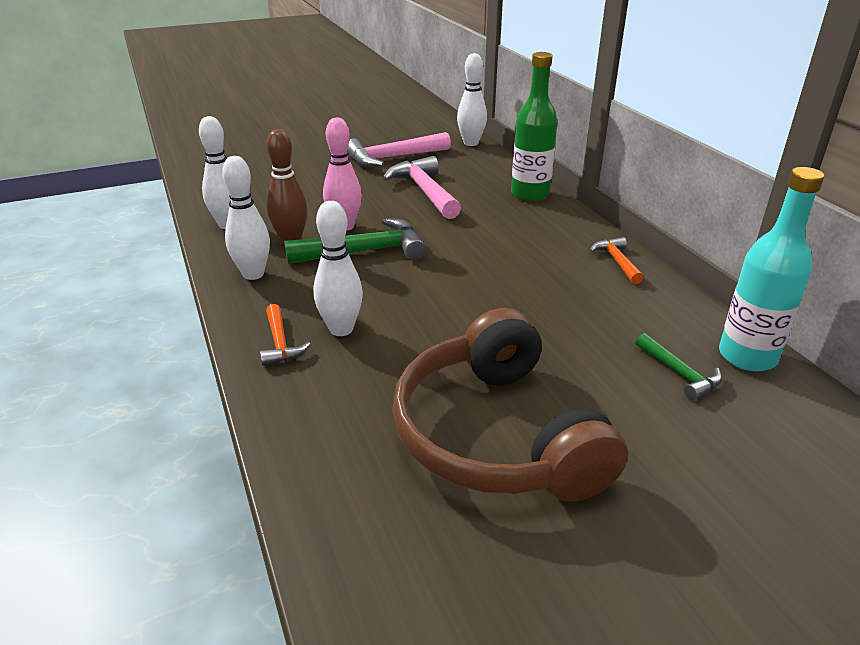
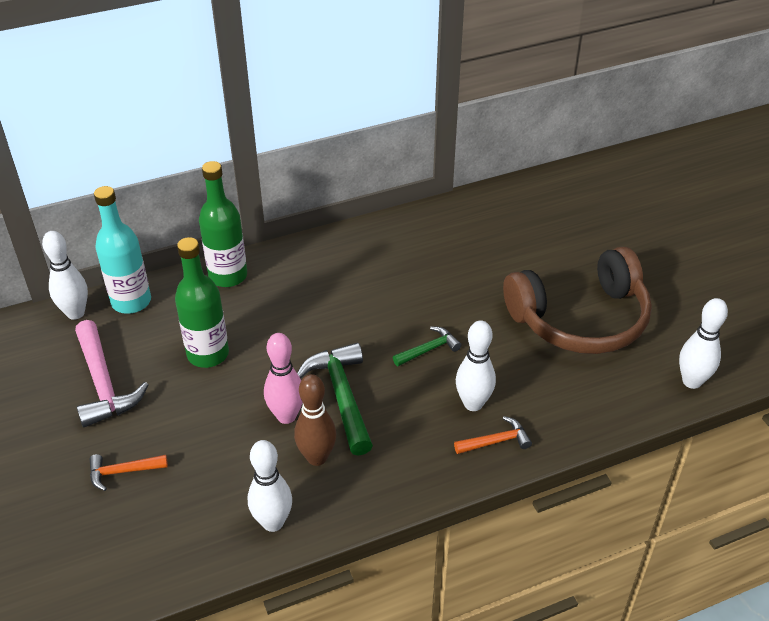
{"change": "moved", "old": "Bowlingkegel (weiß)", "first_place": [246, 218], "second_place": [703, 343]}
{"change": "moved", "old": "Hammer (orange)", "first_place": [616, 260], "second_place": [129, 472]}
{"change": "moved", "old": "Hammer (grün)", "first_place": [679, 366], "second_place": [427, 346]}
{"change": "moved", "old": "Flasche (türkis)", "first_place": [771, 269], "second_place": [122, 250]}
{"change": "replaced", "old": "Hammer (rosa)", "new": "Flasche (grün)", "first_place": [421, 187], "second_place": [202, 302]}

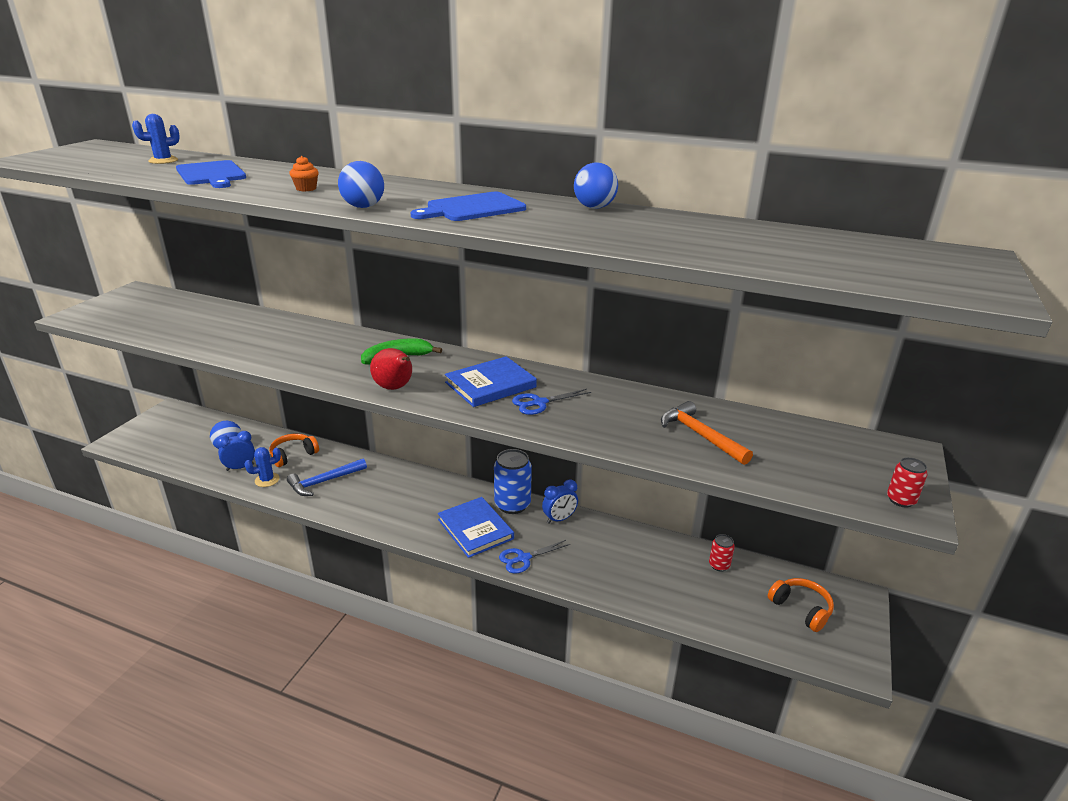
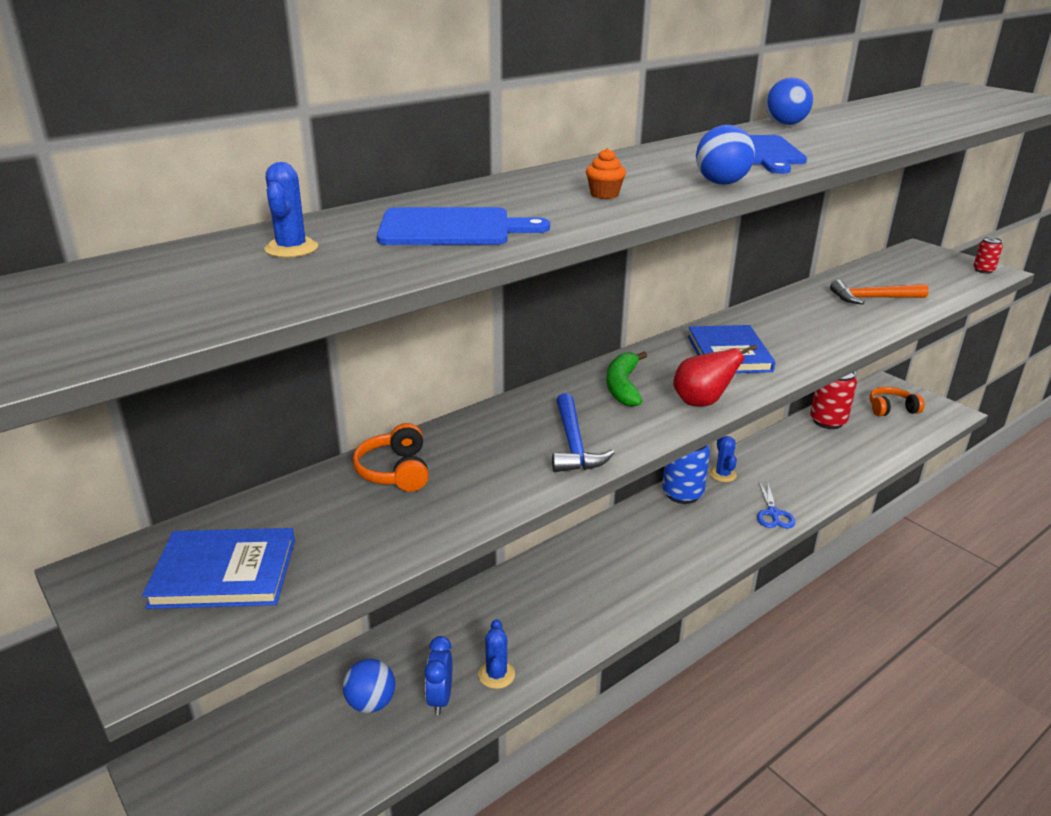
{"change": "removed", "old": "Schere (blau)", "first_place": [551, 402]}
{"change": "moved", "old": "Kopfhörer (orange)", "first_place": [294, 450], "second_place": [391, 457]}
{"change": "moved", "old": "Hammer (blau)", "first_place": [327, 477], "second_place": [583, 432]}
{"change": "moved", "old": "Buch (blau)", "first_place": [476, 527], "second_place": [218, 568]}
{"change": "replaced", "old": "Wecker (blau)", "new": "Kaktus (blau)", "first_place": [560, 502], "second_place": [723, 459]}
{"change": "resized", "old": "Dose (rot)", "first_place": [722, 553], "second_place": [833, 400], "factor": 1.9}

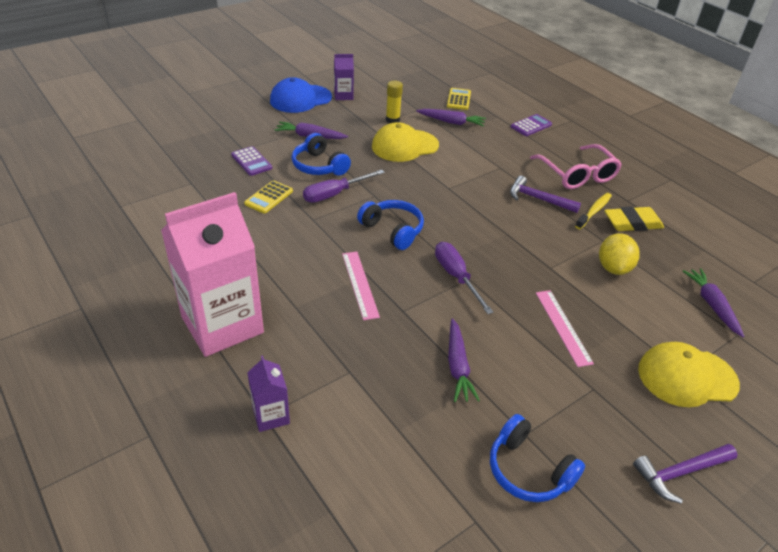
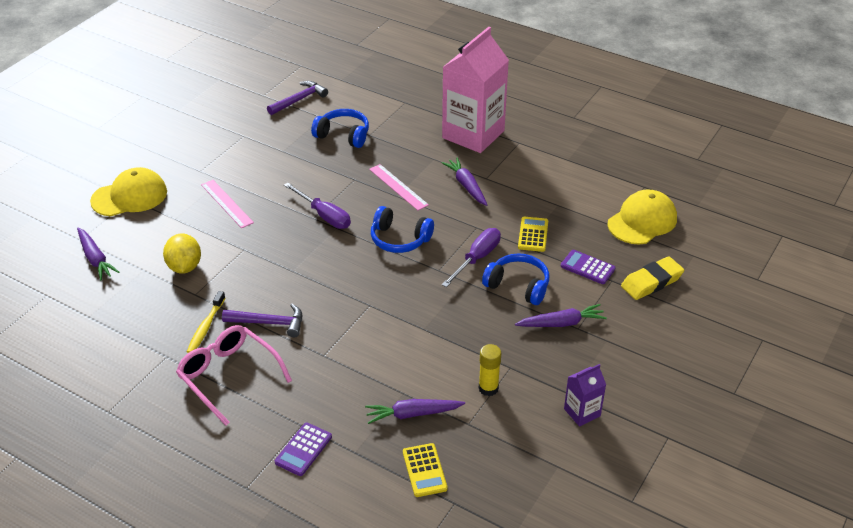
{"change": "removed", "old": "Getränkekarton (lila)", "first_place": [268, 393]}
{"change": "removed", "old": "Kappe (blau)", "first_place": [301, 95]}
{"change": "moved", "old": "Kappe (gelb)", "first_place": [405, 142], "second_place": [642, 217]}
{"change": "moved", "old": "Karotte (lila)", "first_place": [464, 360], "second_place": [464, 181]}
{"change": "moved", "old": "Kopfhörer (blau)", "first_place": [537, 458], "second_place": [340, 128]}
{"change": "moved", "old": "Radiergummi (gelb)", "first_place": [634, 218], "second_place": [652, 278]}
{"change": "moved", "old": "Hammer (lila)", "first_place": [685, 474], "second_place": [297, 98]}

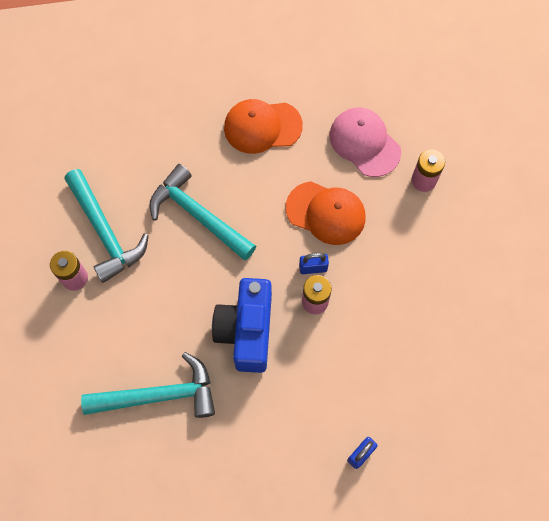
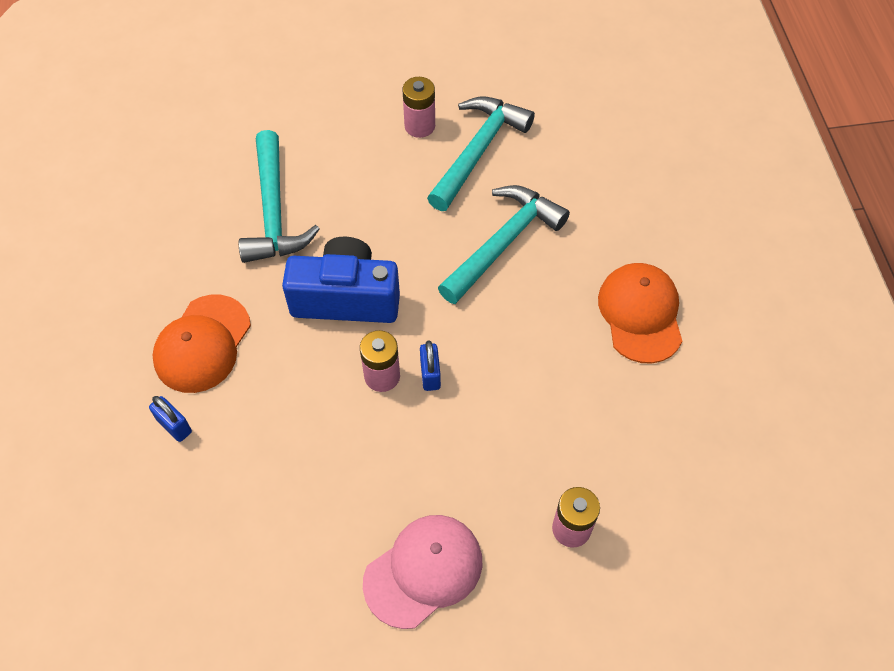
{"change": "moved", "old": "Kappe (orange)", "first_place": [326, 213], "second_place": [201, 344]}
{"change": "moved", "old": "Kappe (rosa)", "first_place": [365, 142], "second_place": [423, 572]}
{"change": "turned", "old": "Hammer (türkis)", "first_place": [107, 226], "second_place": [481, 153], "degrees": 150}

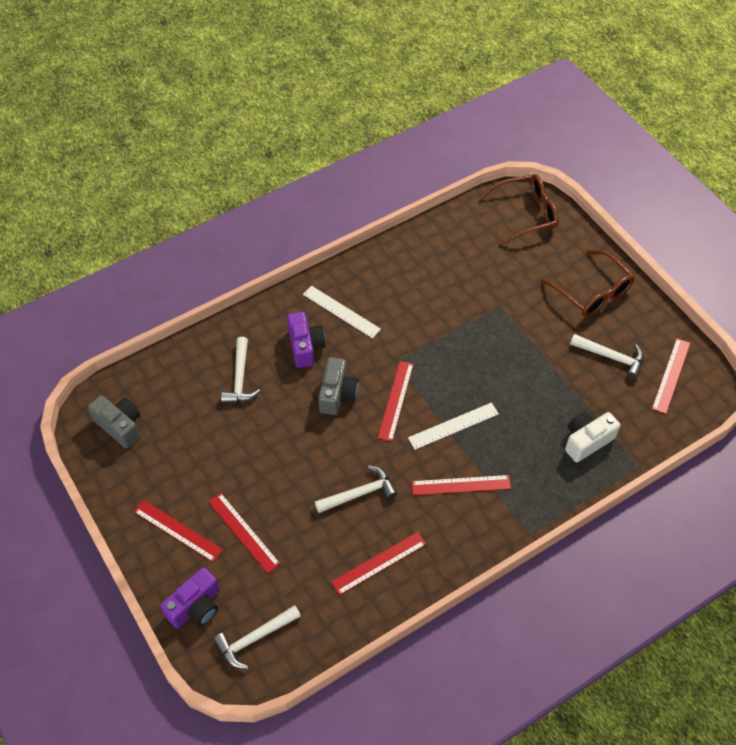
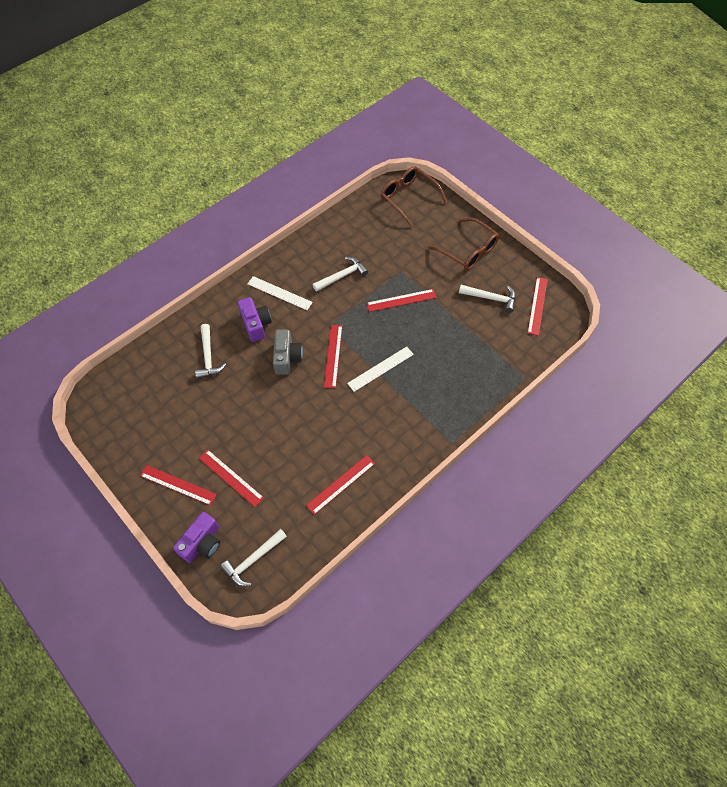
{"change": "removed", "old": "Kamera (grau)", "first_place": [114, 422]}
{"change": "removed", "old": "Kamera (weiß)", "first_place": [592, 437]}
{"change": "moved", "old": "Hammer (weiß)", "first_place": [355, 489], "second_place": [340, 274]}
{"change": "moved", "old": "Lineal (rot)", "first_place": [461, 485], "second_place": [401, 300]}
{"change": "turned", "old": "Brille (braun)", "first_place": [518, 209], "second_place": [414, 196], "degrees": -105}

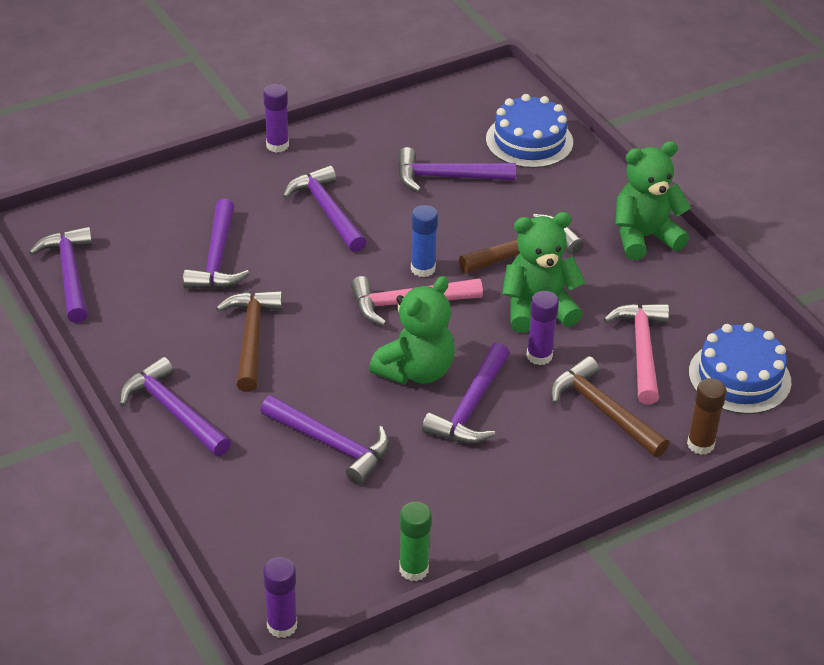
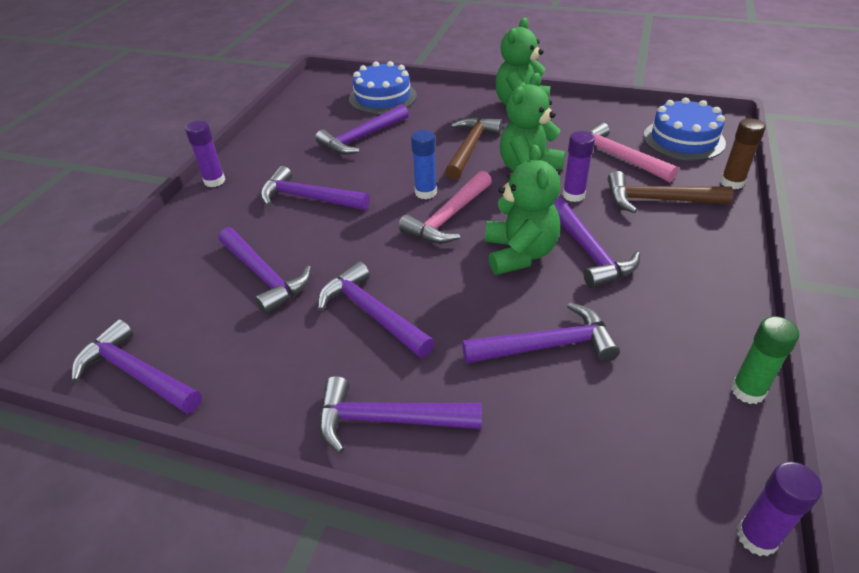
{"change": "recoloured", "old": "Hammer (braun)", "new": "Hammer (lila)", "first_place": [249, 341], "second_place": [376, 309]}

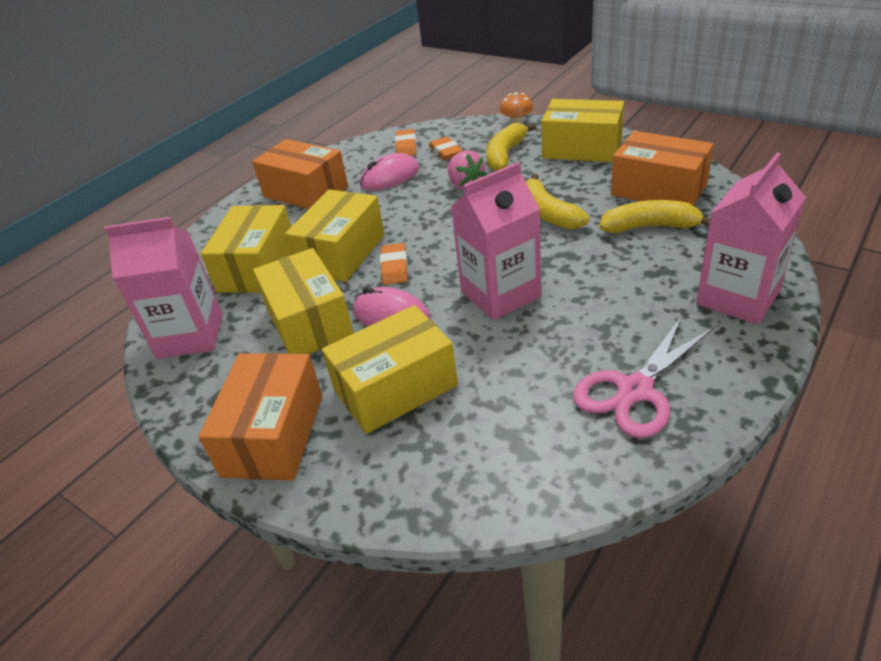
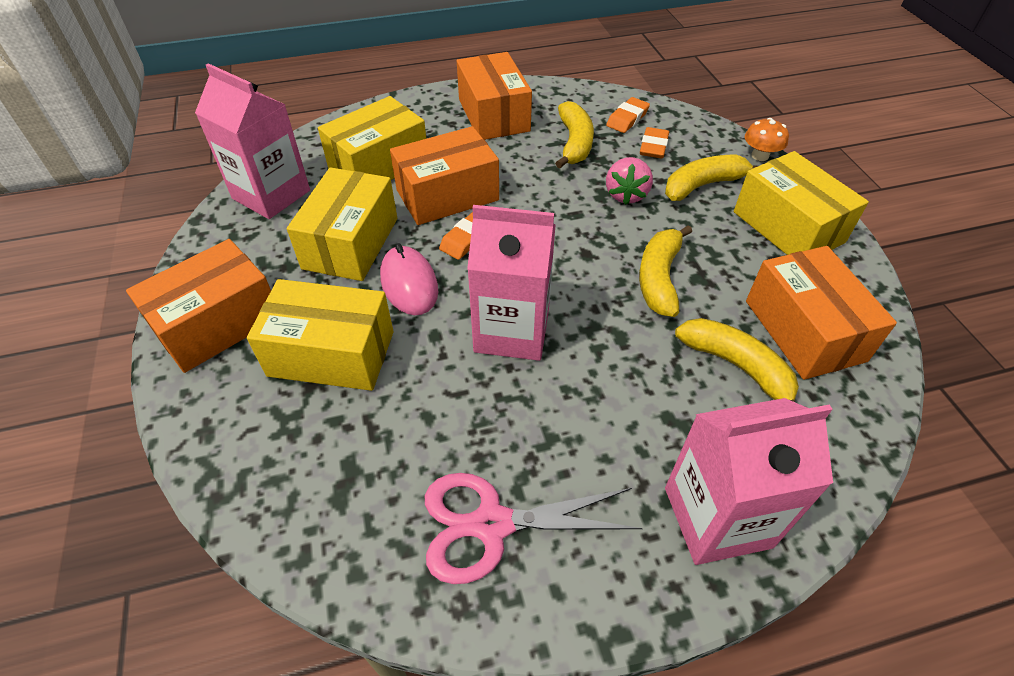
{"change": "replaced", "old": "Computermaus (rosa)", "new": "Banane (gelb)", "first_place": [390, 172], "second_place": [574, 134]}
{"change": "recoloured", "old": "Schachtel (gelb)", "new": "Schachtel (orange)", "first_place": [335, 235], "second_place": [444, 175]}

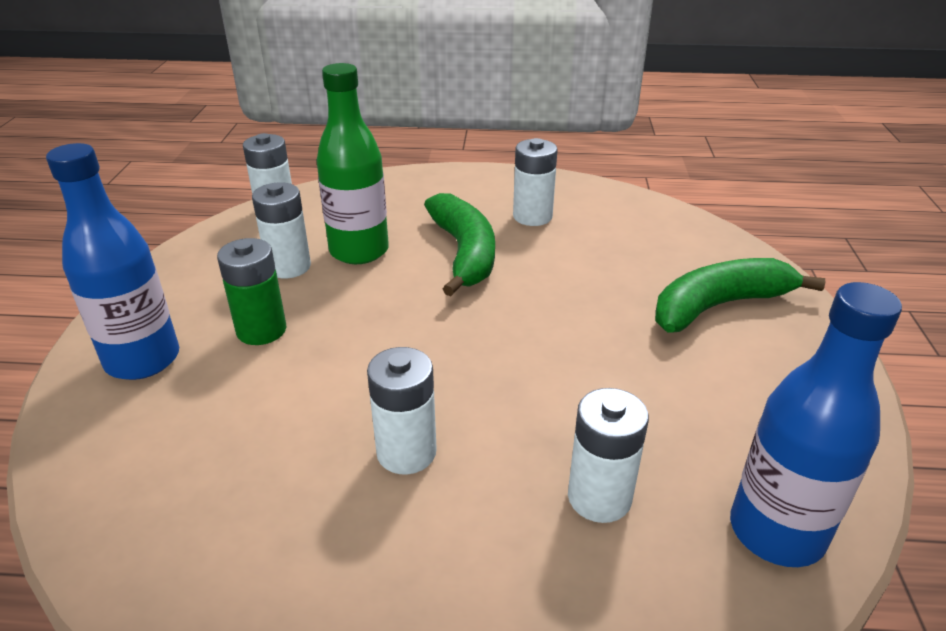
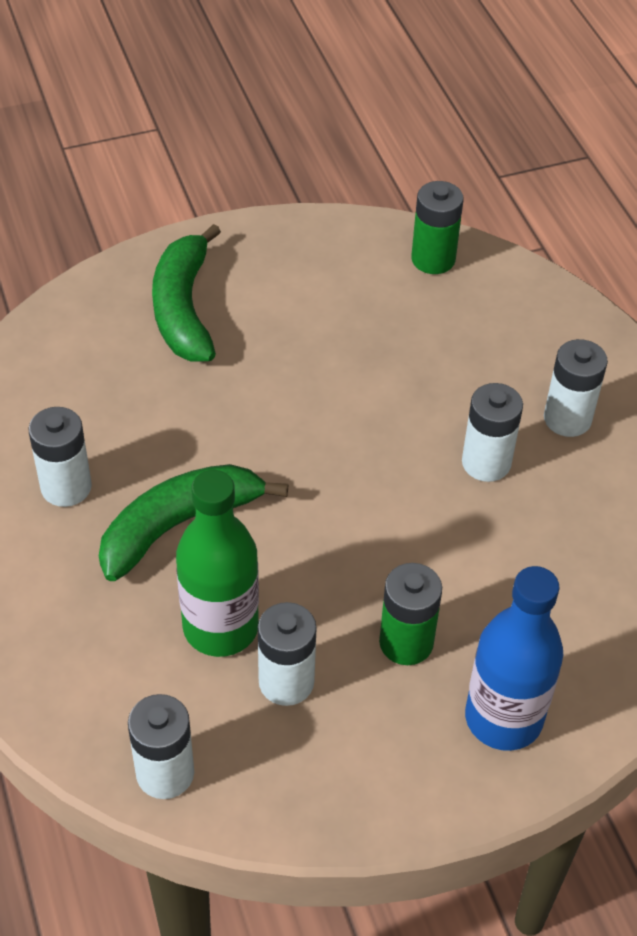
{"change": "moved", "old": "Batterie (weiß)", "first_place": [608, 455], "second_place": [576, 388]}
{"change": "replaced", "old": "Flasche (blau)", "new": "Batterie (grün)", "first_place": [816, 424], "second_place": [437, 227]}
{"change": "turned", "old": "Banane (grün)", "first_place": [740, 295], "second_place": [186, 293], "degrees": 45}

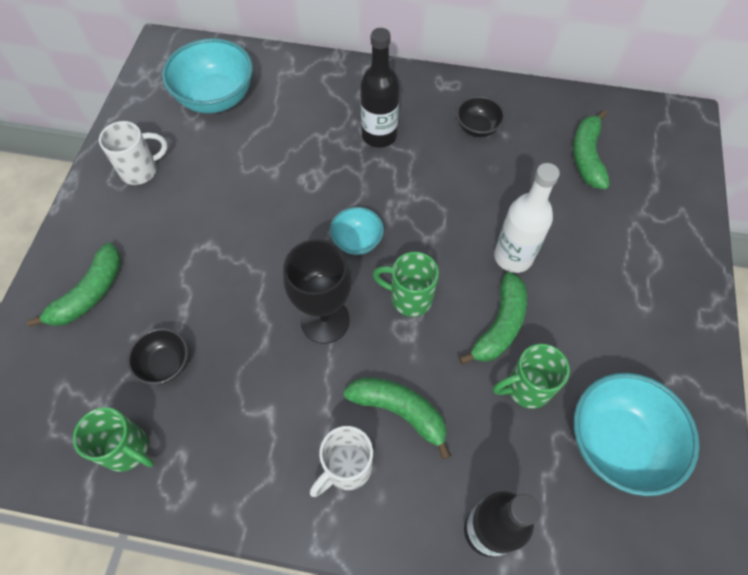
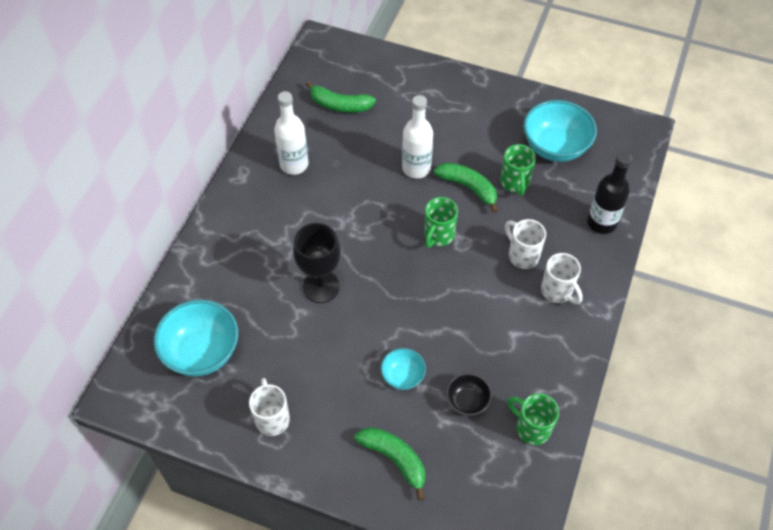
{"change": "removed", "old": "Flasche (schwarz)", "first_place": [380, 88]}
{"change": "moved", "old": "Kelch (schwarz)", "first_place": [317, 291], "second_place": [317, 263]}
{"change": "moved", "old": "Schüssel (türkis)", "first_place": [357, 231], "second_place": [403, 369]}
{"change": "replaced", "old": "Banane (grün)", "new": "Tasse (weiß)", "first_place": [397, 418], "second_place": [525, 244]}
{"change": "replaced", "old": "Schüssel (schwarz)", "new": "Flasche (weiß)", "first_place": [480, 116], "second_place": [291, 133]}
{"change": "turned", "old": "Tasse (grün)", "first_place": [113, 439], "second_place": [533, 419], "degrees": -90}

